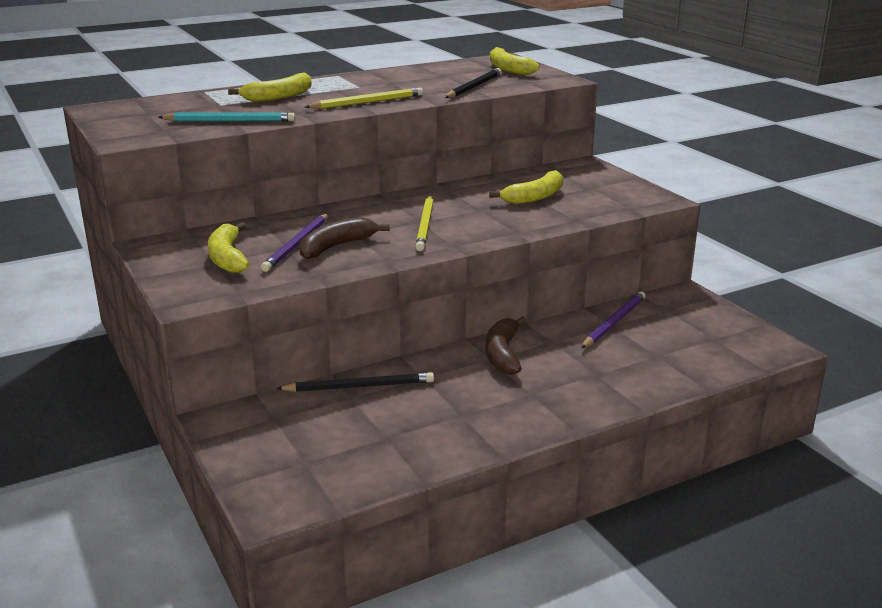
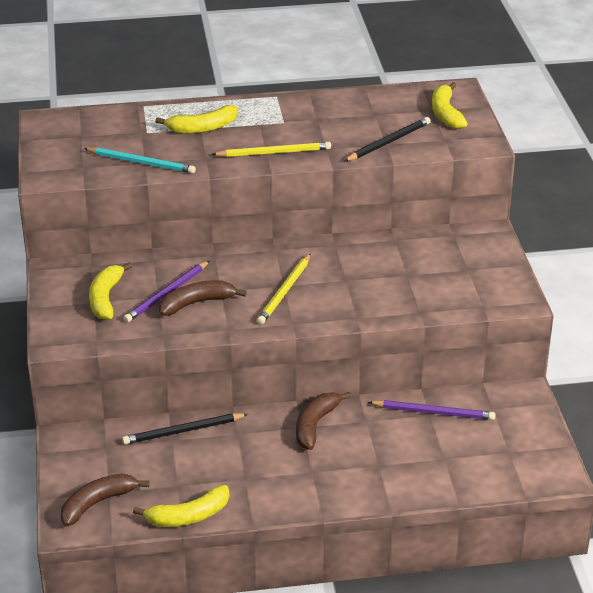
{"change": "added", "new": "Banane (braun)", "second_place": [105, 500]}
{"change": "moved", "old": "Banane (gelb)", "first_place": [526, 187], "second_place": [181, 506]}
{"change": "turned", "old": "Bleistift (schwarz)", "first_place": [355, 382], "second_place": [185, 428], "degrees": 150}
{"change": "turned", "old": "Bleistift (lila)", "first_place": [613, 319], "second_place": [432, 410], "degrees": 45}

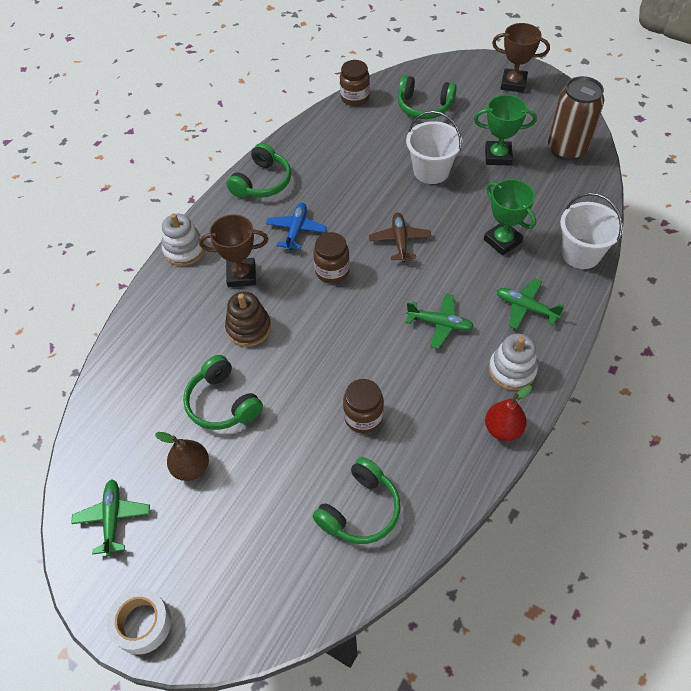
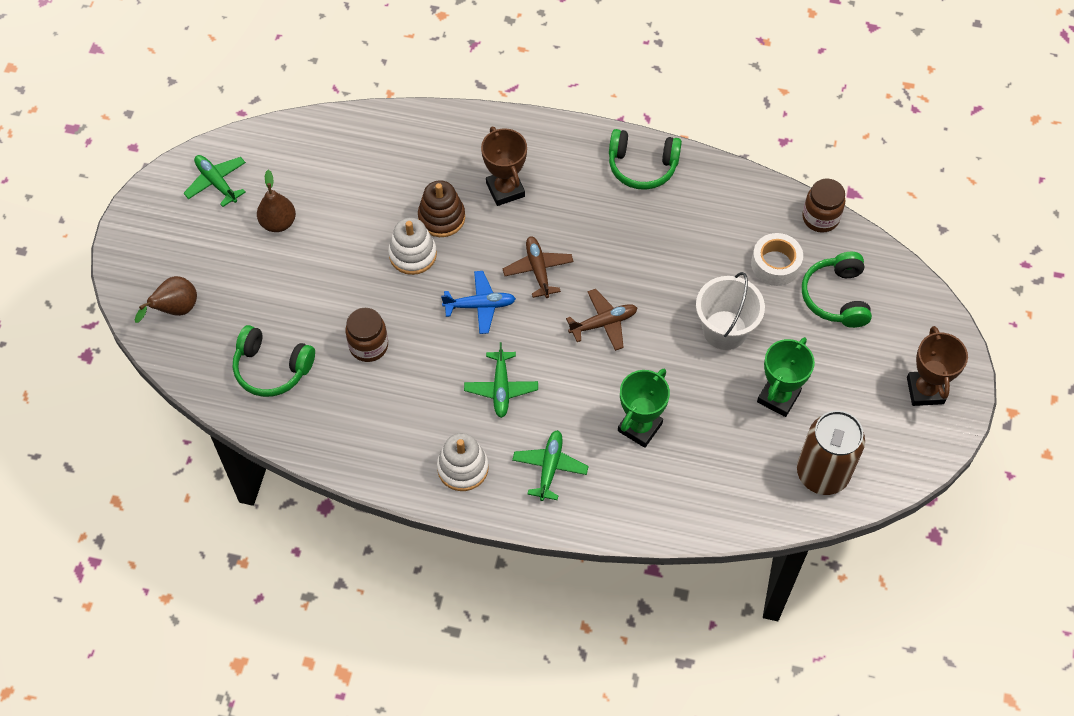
{"change": "removed", "old": "Kopfhörer (grün)", "first_place": [223, 392]}
{"change": "removed", "old": "Birne (rot)", "first_place": [508, 413]}
{"change": "removed", "old": "Eimer (weiß)", "first_place": [591, 231]}
{"change": "added", "new": "Birne (braun)", "second_place": [166, 299]}
{"change": "moved", "old": "Klebeband (weiß)", "first_place": [138, 621], "second_place": [777, 259]}
{"change": "moved", "old": "Stapelspielzeug (weiß)", "first_place": [183, 240], "second_place": [412, 246]}
{"change": "moved", "old": "Flugzeug (blau)", "first_place": [296, 227], "second_place": [478, 302]}
{"change": "replaced", "old": "Einmachglas (braun)", "new": "Flugzeug (braun)", "first_place": [331, 258], "second_place": [538, 267]}
{"change": "turned", "old": "Flugzeug (grün)", "first_place": [110, 517], "second_place": [214, 181], "degrees": -105}
{"change": "turned", "old": "Pokal (grün)", "first_place": [505, 130], "second_place": [786, 377], "degrees": 45}

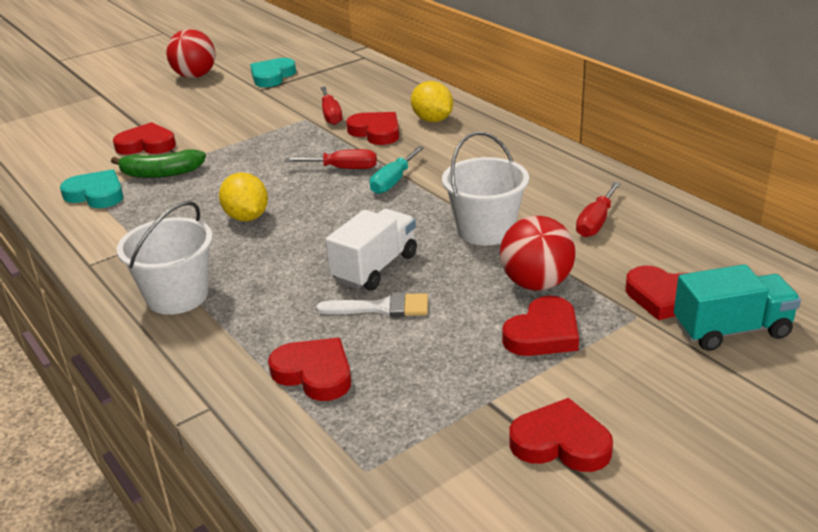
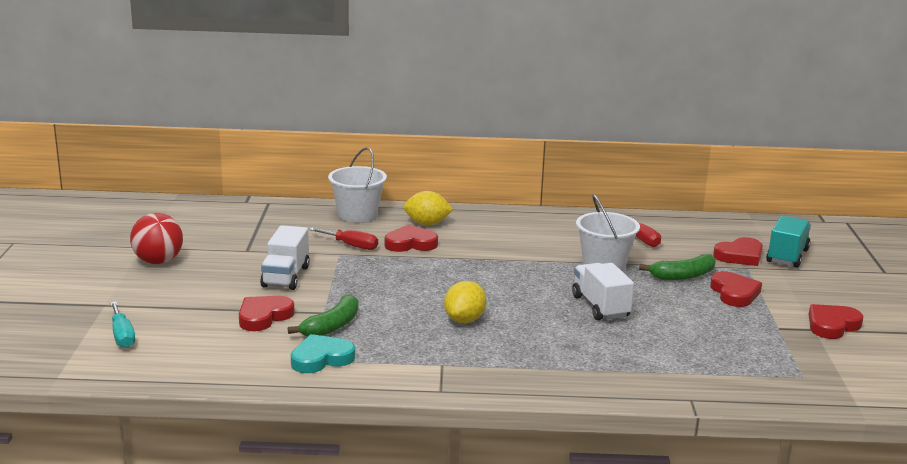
{"change": "removed", "old": "Herz (türkis)", "first_place": [273, 72]}
{"change": "removed", "old": "Herz (rot)", "first_place": [309, 369]}
{"change": "removed", "old": "Schraubenzieher (rot)", "first_place": [331, 159]}
{"change": "removed", "old": "Pinsel (weiß)", "first_place": [372, 304]}
{"change": "added", "new": "Lastwagen (weiß)", "second_place": [285, 257]}
{"change": "moved", "old": "Eimer (weiß)", "first_place": [165, 258], "second_place": [357, 184]}
{"change": "moved", "old": "Schraubenzieher (türkis)", "first_place": [397, 170], "second_place": [122, 324]}
{"change": "replaced", "old": "Ball (rot)", "new": "Banane (grün)", "first_place": [537, 253], "second_place": [677, 267]}
{"change": "turned", "old": "Zitrone (gelb)", "first_place": [243, 196], "second_place": [465, 302], "degrees": -75}

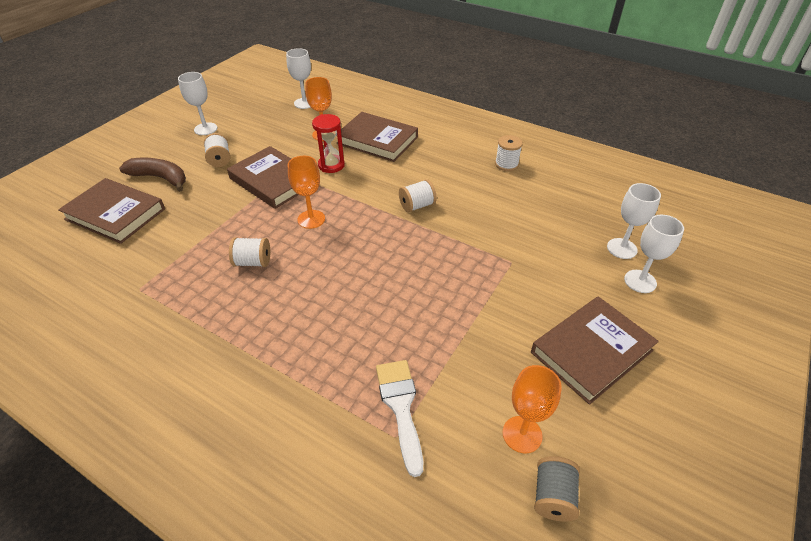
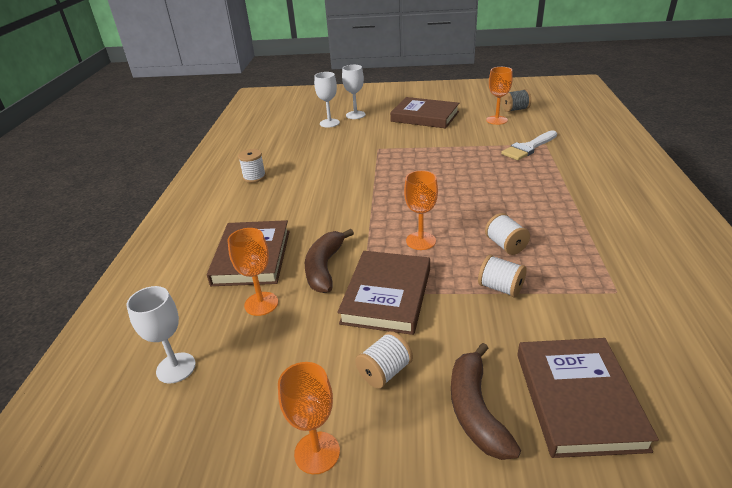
{"change": "moved", "old": "Garnrolle (weiß)", "first_place": [418, 196], "second_place": [502, 276]}
{"change": "replaced", "old": "Sanduhr (rot)", "new": "Banane (braun)", "first_place": [328, 143], "second_place": [329, 261]}
{"change": "recoloured", "old": "Kelch (weiß)", "new": "Kelch (orange)", "first_place": [197, 103], "second_place": [309, 418]}

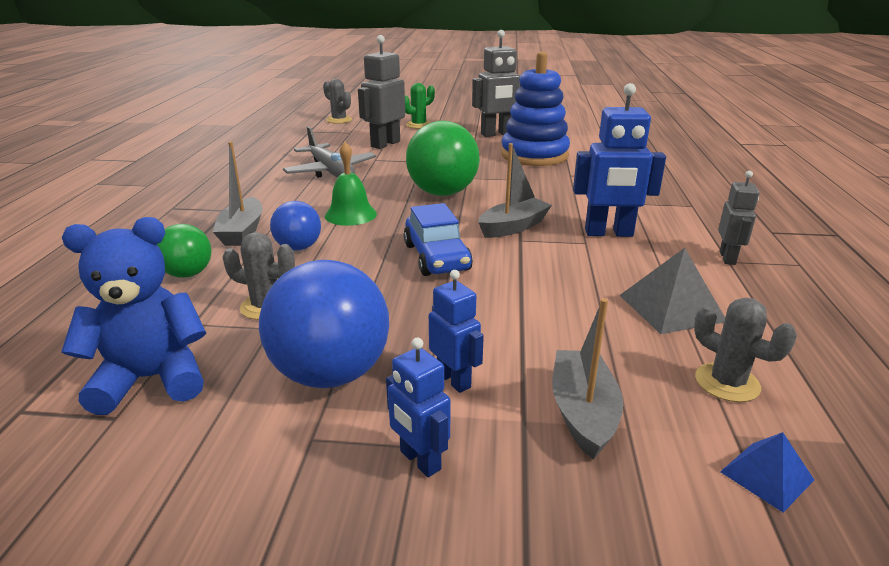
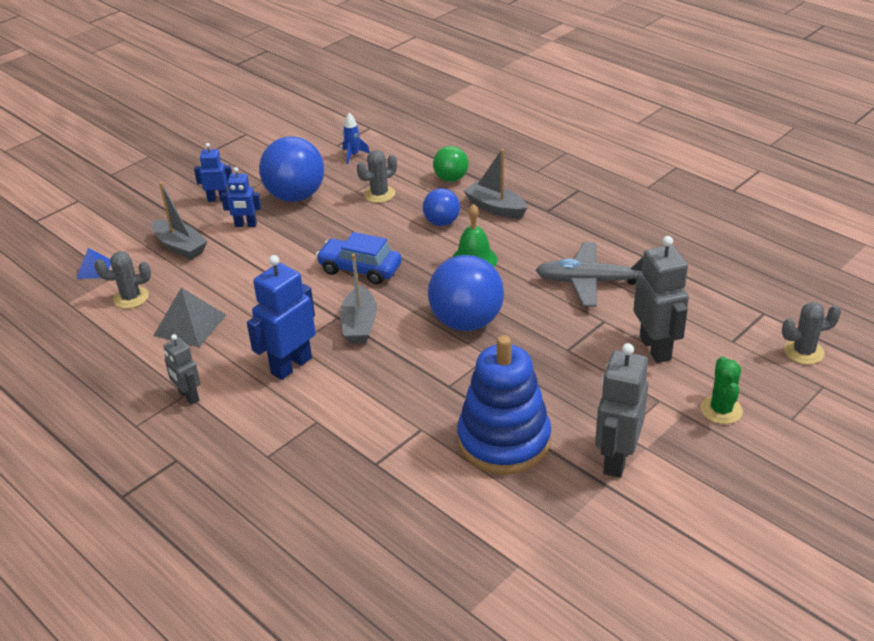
{"change": "replaced", "old": "Teddybär (blau)", "new": "Rakete (blau)", "first_place": [133, 316], "second_place": [356, 138]}
{"change": "recoloured", "old": "Ball (grün)", "new": "Ball (blau)", "first_place": [443, 158], "second_place": [466, 293]}

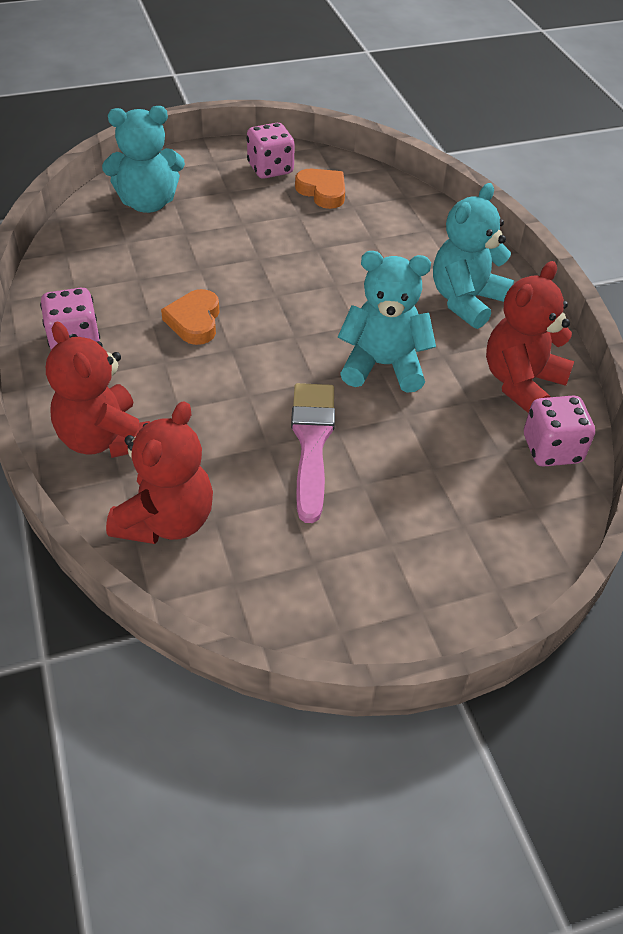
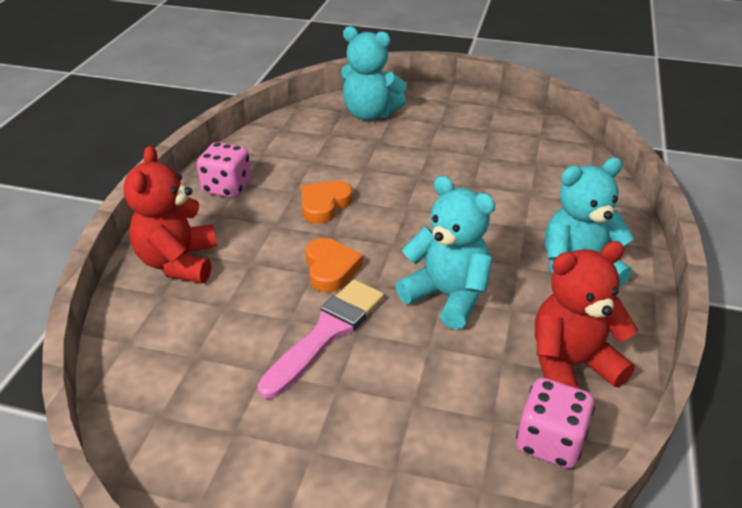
{"change": "removed", "old": "Teddybär (rot)", "first_place": [159, 472]}
{"change": "removed", "old": "Spielwürfel (rosa)", "first_place": [271, 151]}
{"change": "moved", "old": "Herz (orange)", "first_place": [320, 189], "second_place": [334, 265]}

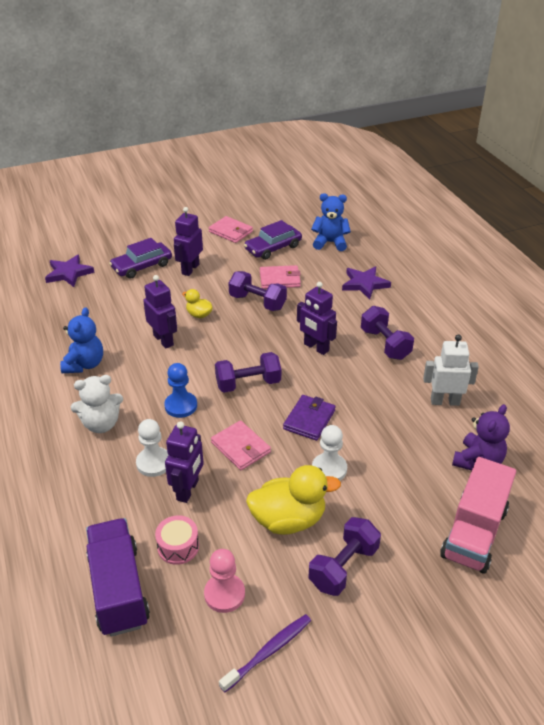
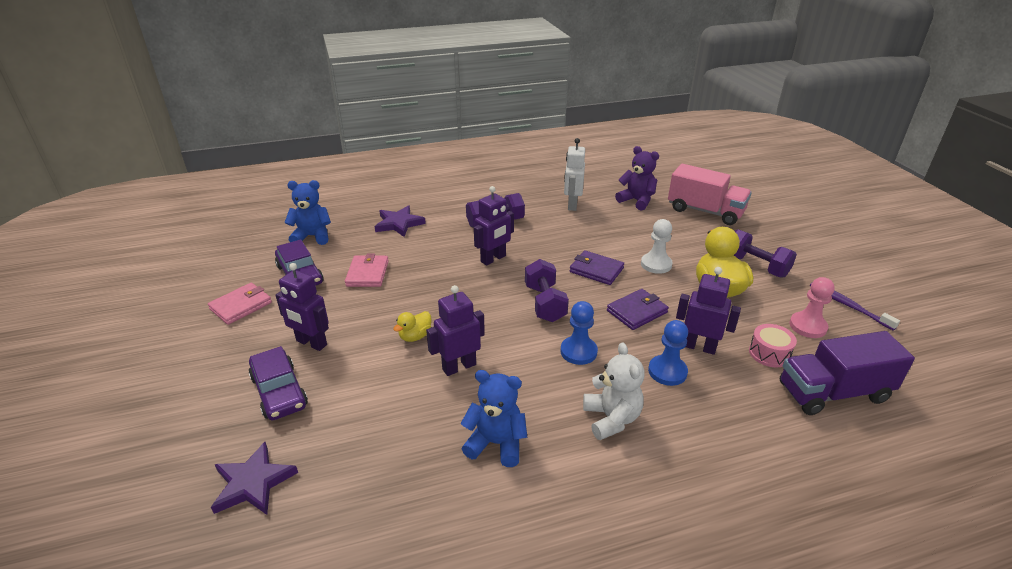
{"change": "removed", "old": "Hantel (lila)", "first_place": [257, 291]}
{"change": "recoloured", "old": "Bauer (weiß)", "new": "Bauer (blau)", "first_place": [152, 448], "second_place": [668, 353]}
{"change": "recoloured", "old": "Geldbörse (rosa)", "new": "Geldbörse (lila)", "first_place": [241, 445], "second_place": [638, 309]}
{"change": "turned", "old": "Teddybär (blau)", "first_place": [331, 222], "second_place": [307, 212], "degrees": 75}

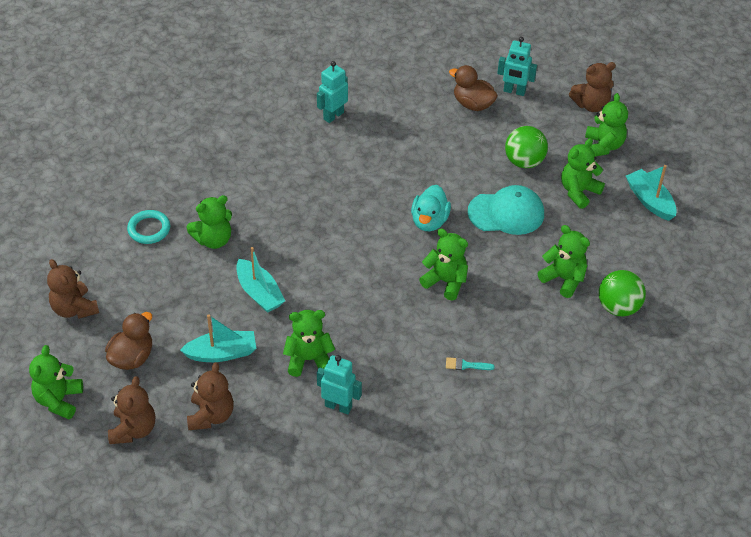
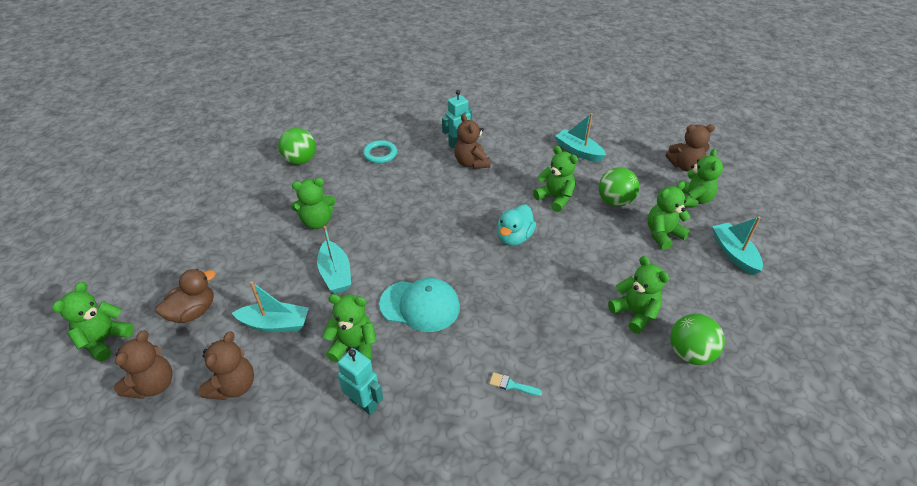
{"change": "removed", "old": "Roboter (türkis)", "first_place": [517, 66]}
{"change": "added", "new": "Ball (grün)", "second_place": [297, 146]}
{"change": "moved", "old": "Teddybär (braun)", "first_place": [73, 289], "second_place": [472, 141]}
{"change": "moved", "old": "Ring (türkis)", "first_place": [148, 227], "second_place": [380, 152]}
{"change": "moved", "old": "Teddybär (grün)", "first_place": [443, 264], "second_place": [555, 179]}
{"change": "moved", "old": "Kappe (türkis)", "first_place": [506, 210], "second_place": [419, 305]}
{"change": "replaced", "old": "Ente (braun)", "new": "Boot (türkis)", "first_place": [473, 88], "second_place": [580, 137]}

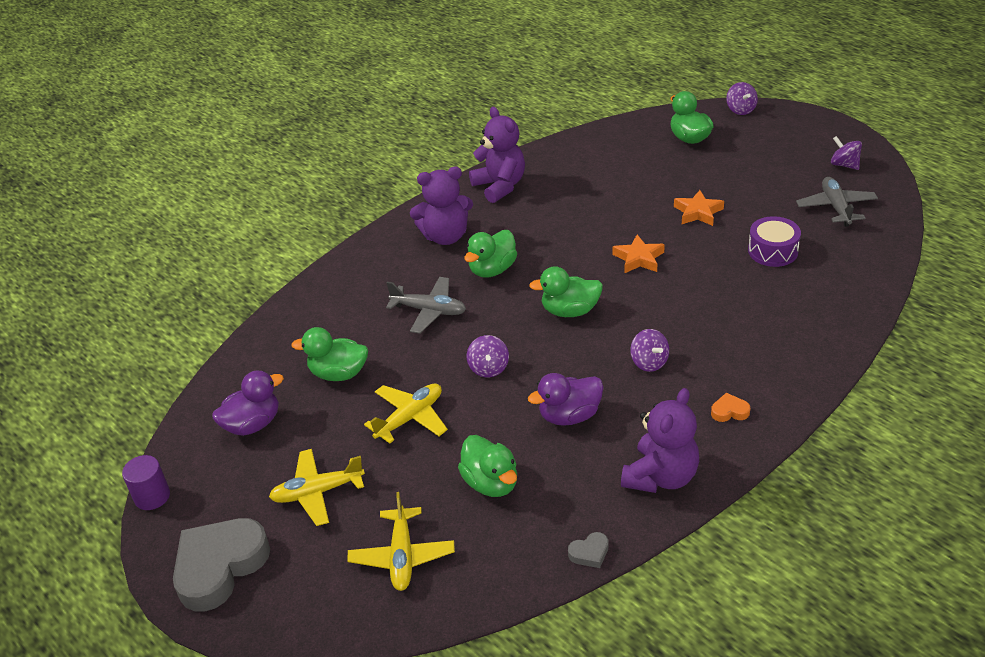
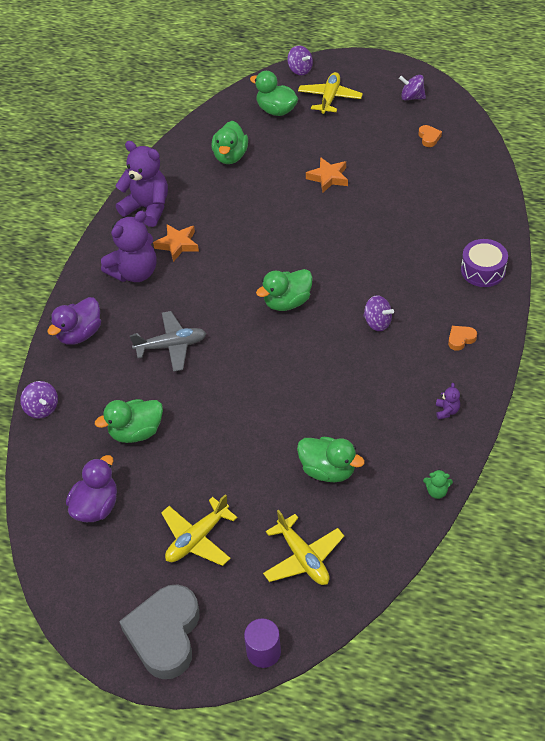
{"change": "moved", "old": "Vollzylinder (lila)", "first_place": [146, 482], "second_place": [262, 643]}
{"change": "moved", "old": "Flugzeug (gelb)", "first_place": [406, 414], "second_place": [330, 93]}
{"change": "moved", "old": "Ente (grün)", "first_place": [490, 254], "second_place": [229, 142]}
{"change": "moved", "old": "Kreisel (lila)", "first_place": [488, 356], "second_place": [39, 399]}
{"change": "moved", "old": "Ente (lila)", "first_place": [566, 399], "second_place": [74, 321]}
{"change": "moved", "old": "Stern (orange)", "first_place": [639, 254], "second_place": [176, 243]}
{"change": "moved", "old": "Trommel (lila)", "first_place": [774, 241], "second_place": [484, 263]}
{"change": "replaced", "old": "Herz (grau)", "new": "Teddybär (grün)", "first_place": [588, 550], "second_place": [438, 484]}
{"change": "replaced", "old": "Flugzeug (grau)", "new": "Herz (orange)", "first_place": [837, 202], "second_place": [430, 136]}
{"change": "resized", "old": "Teddybär (lila)", "first_place": [660, 440], "second_place": [448, 401], "factor": 0.41}

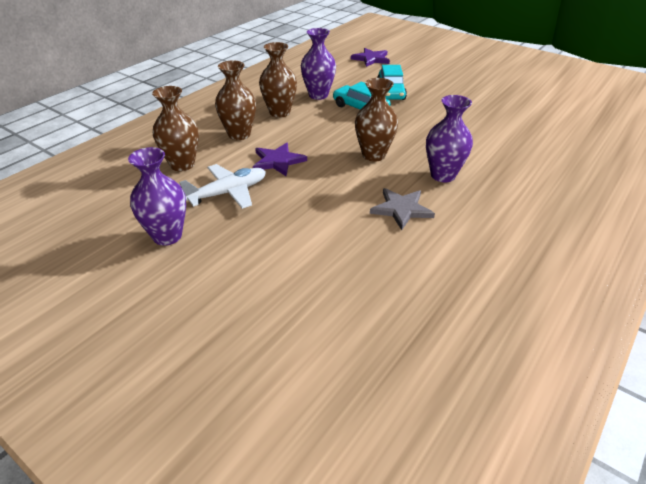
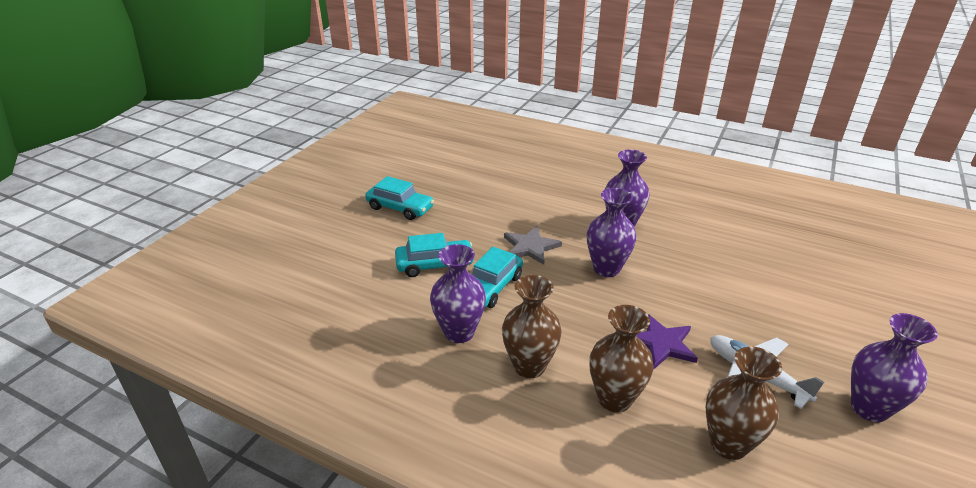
{"change": "removed", "old": "Stern (lila)", "first_place": [370, 57]}
{"change": "added", "new": "Auto (türkis)", "second_place": [399, 198]}
{"change": "moved", "old": "Stern (grau)", "first_place": [402, 209], "second_place": [533, 245]}
{"change": "recoloured", "old": "Vase (braun)", "new": "Vase (lila)", "first_place": [376, 120], "second_place": [611, 232]}

